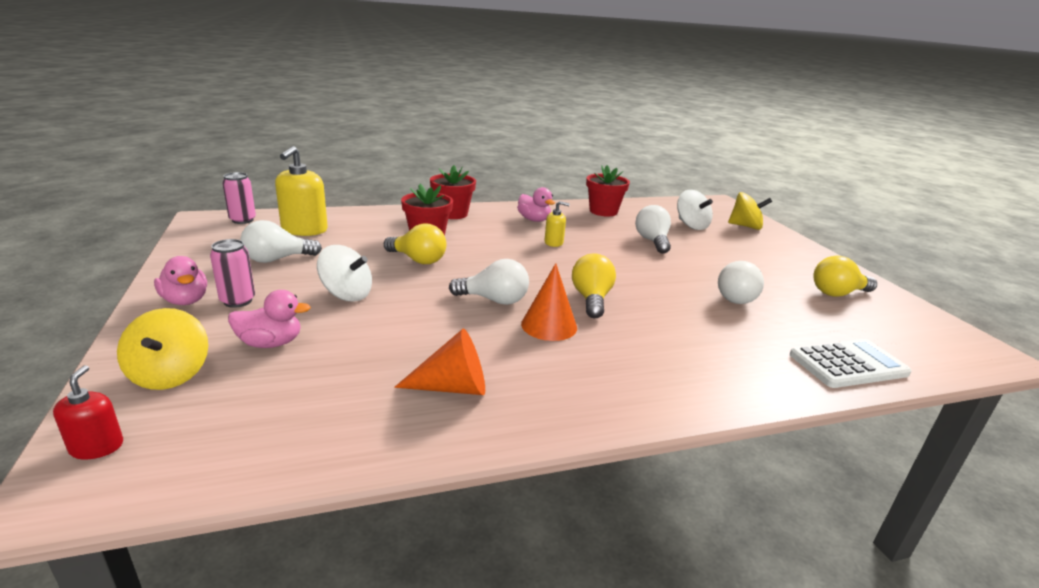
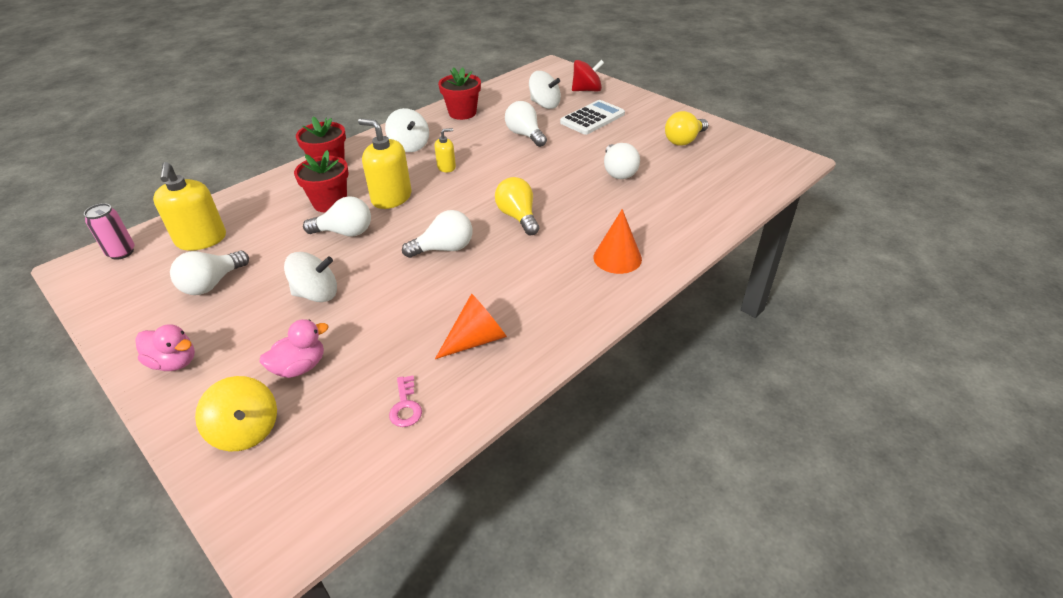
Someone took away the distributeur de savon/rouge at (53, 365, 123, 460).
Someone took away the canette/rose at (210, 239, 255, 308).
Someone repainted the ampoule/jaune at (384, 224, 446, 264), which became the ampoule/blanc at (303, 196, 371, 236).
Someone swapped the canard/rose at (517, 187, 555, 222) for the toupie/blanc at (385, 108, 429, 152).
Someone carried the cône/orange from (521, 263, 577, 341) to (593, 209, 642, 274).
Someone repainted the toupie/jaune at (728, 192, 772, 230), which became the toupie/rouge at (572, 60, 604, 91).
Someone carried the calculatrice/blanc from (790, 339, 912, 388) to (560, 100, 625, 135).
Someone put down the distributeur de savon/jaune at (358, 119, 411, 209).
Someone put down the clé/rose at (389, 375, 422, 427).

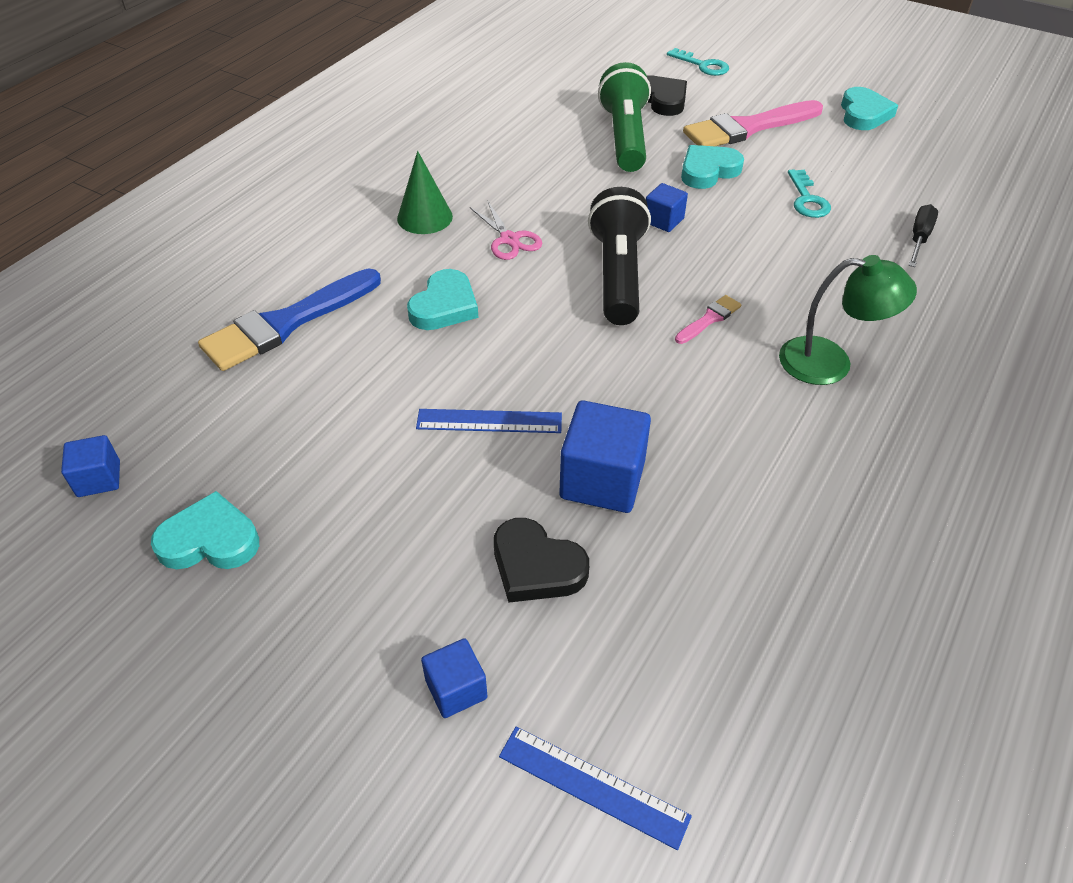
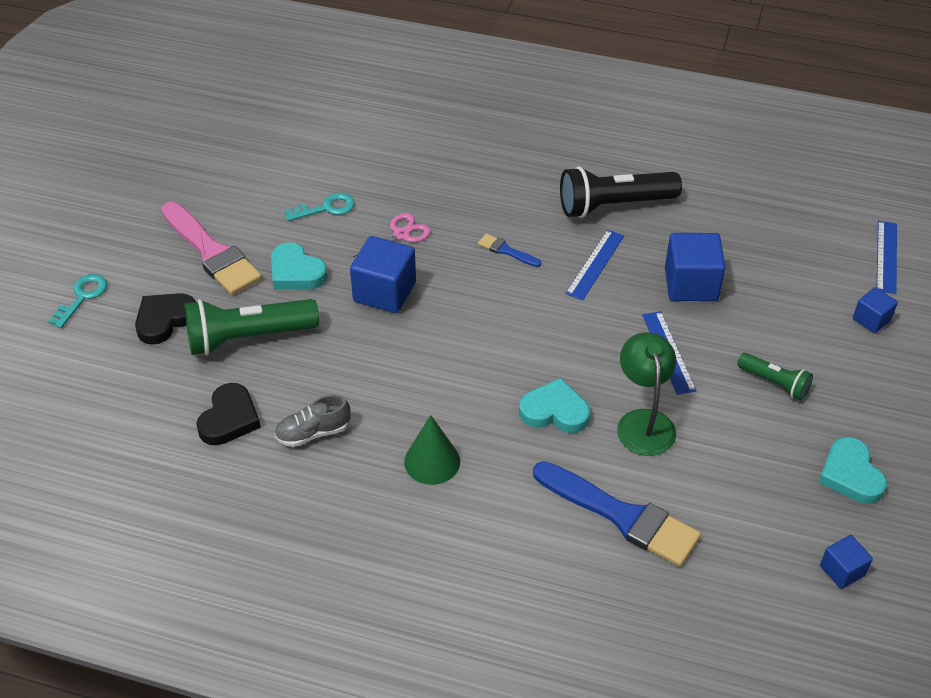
Someone carried the ciseaux/rose from (470, 200, 542, 260) to (353, 213, 431, 257).
Someone carried the cœur/noir from (494, 518, 589, 603) to (196, 383, 261, 445).
Someone carried the lampe de poche/noir from (588, 187, 651, 325) to (560, 166, 682, 218).
Someone scaled the cube/bleu at (646, 183, 688, 232) by 1.79.
Someone repainted the pinceau/rose at (675, 295, 741, 344), which became the pinceau/bleu at (478, 234, 541, 267).
Someone carried the lampe/vert from (779, 255, 917, 385) to (617, 332, 676, 456).
Someone took away the cœur/turquoise at (841, 87, 898, 130).
Someone took away the tournevis/noir at (908, 204, 938, 267).
Someone put down the chaussure/gris at (274, 394, 351, 447).
Someone put down the règle/bleu at (565, 230, 624, 300).
Someone put down the lampe de poche/vert at (737, 353, 813, 400).

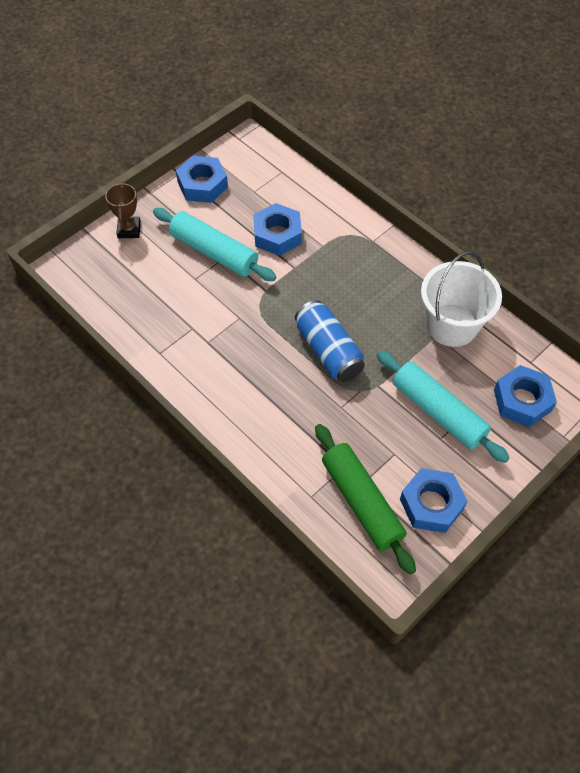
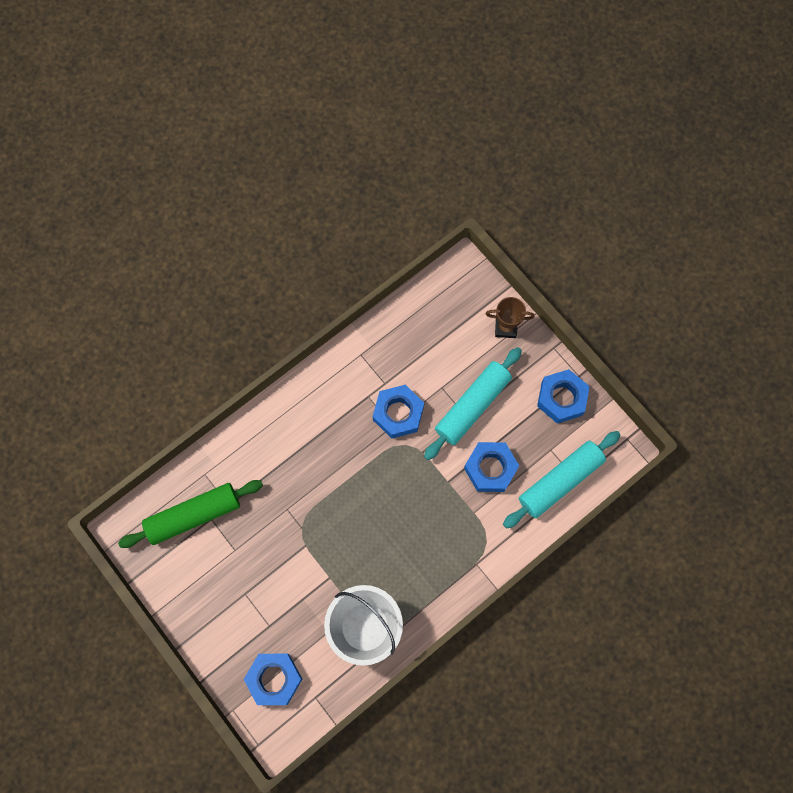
Someone took away the canette/bleu at (295, 300, 365, 382).
Someone carried the rouleau à pâtisserie/turquoise from (377, 350, 510, 463) to (503, 431, 621, 529).
Someone carried the écrou/bleu from (400, 468, 468, 533) to (373, 385, 424, 439).

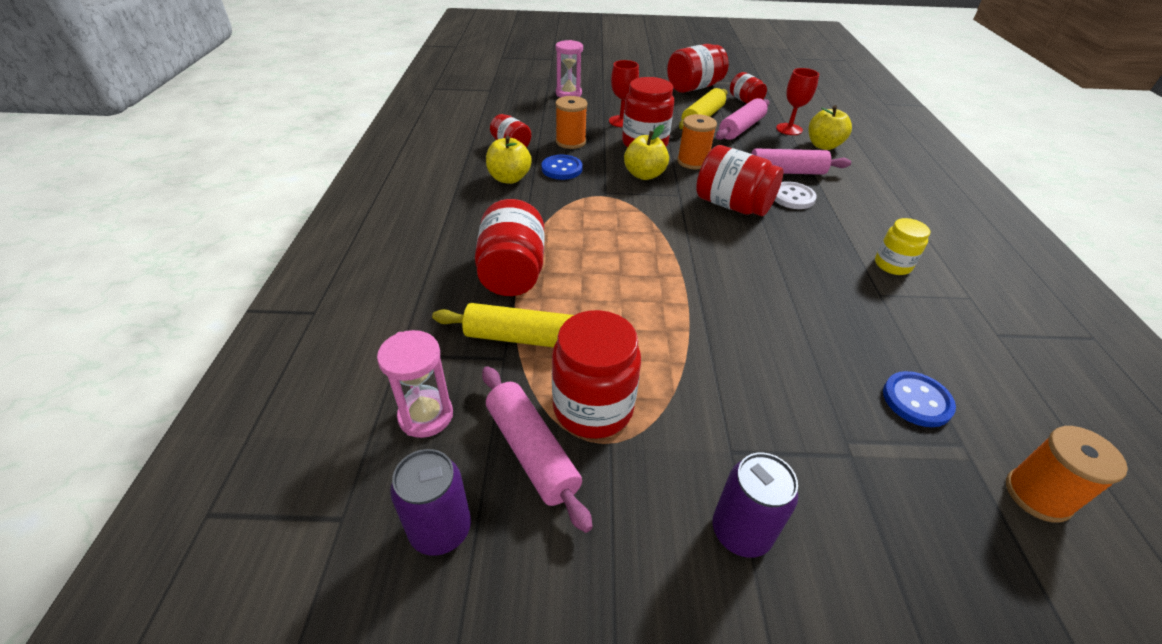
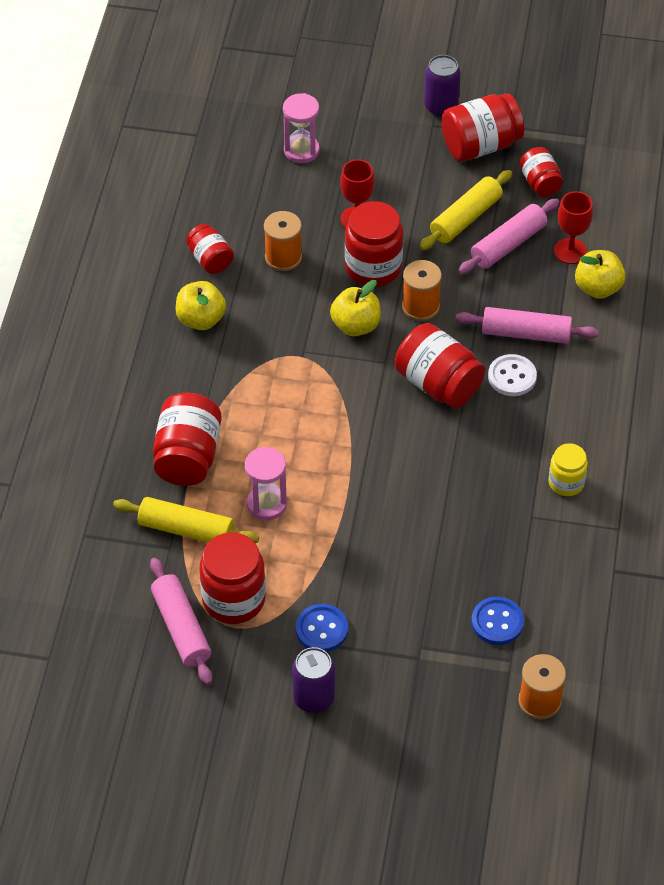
Someone carried the sablier/rose from (377, 330, 453, 438) to (245, 447, 287, 520).
Someone carried the canette/violet from (390, 449, 471, 556) to (424, 55, 461, 117).
Someone carried the bouton/bleu from (542, 155, 583, 180) to (296, 604, 348, 652).

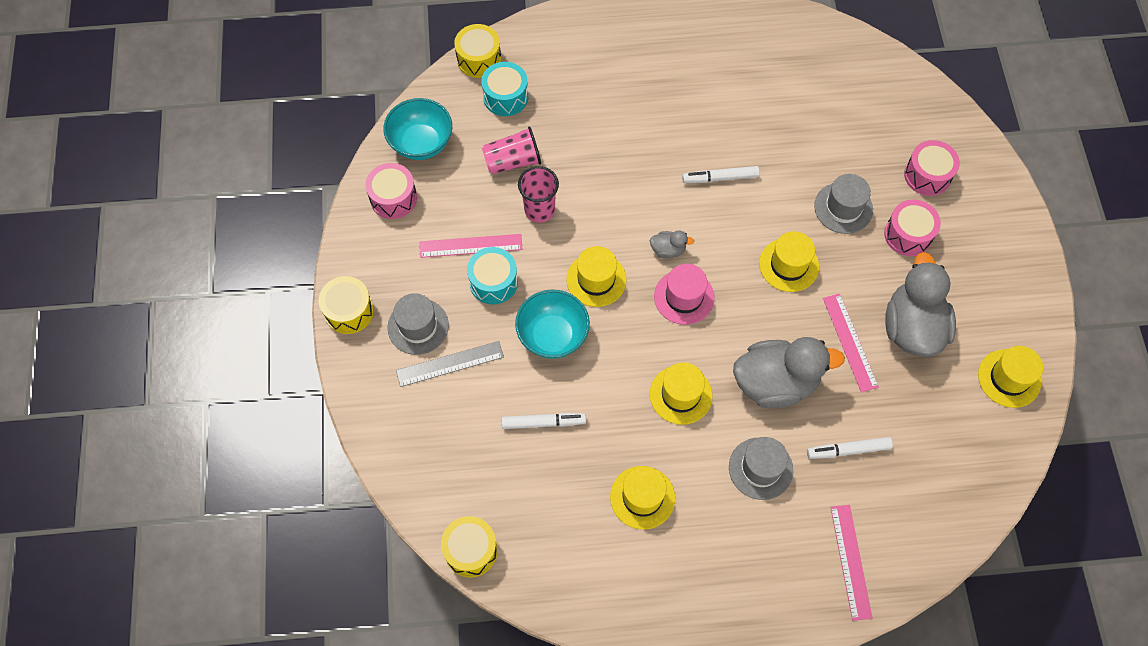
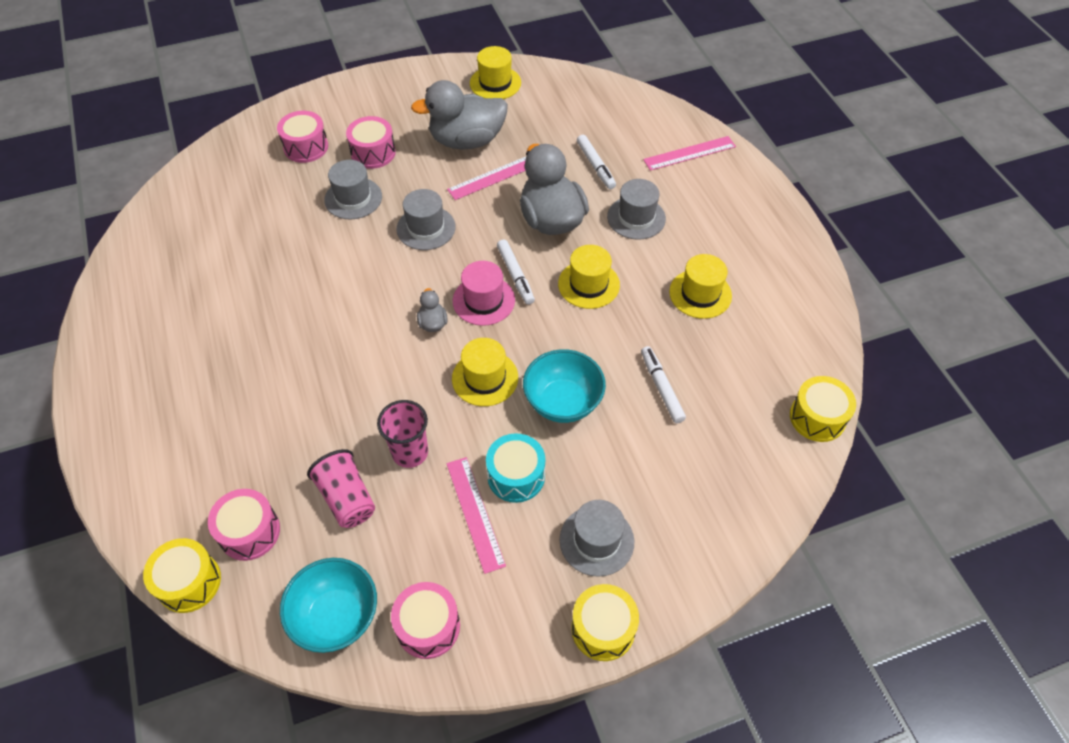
Someone took away the règle/gris at (396, 341, 504, 387).
Someone repainted the tambour/turquoise at (481, 62, 528, 116), which became the tambour/rose at (208, 489, 280, 561).
Someone carried the feutre/blanc from (682, 166, 760, 183) to (497, 240, 535, 305).
Someone repainted the chapeau/jaune at (759, 231, 819, 292), which became the chapeau/gris at (396, 189, 456, 250).

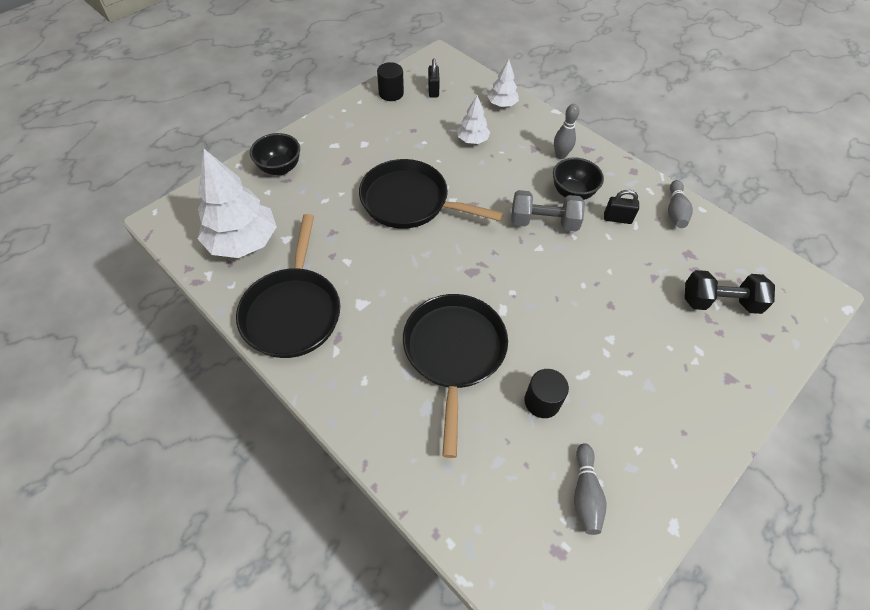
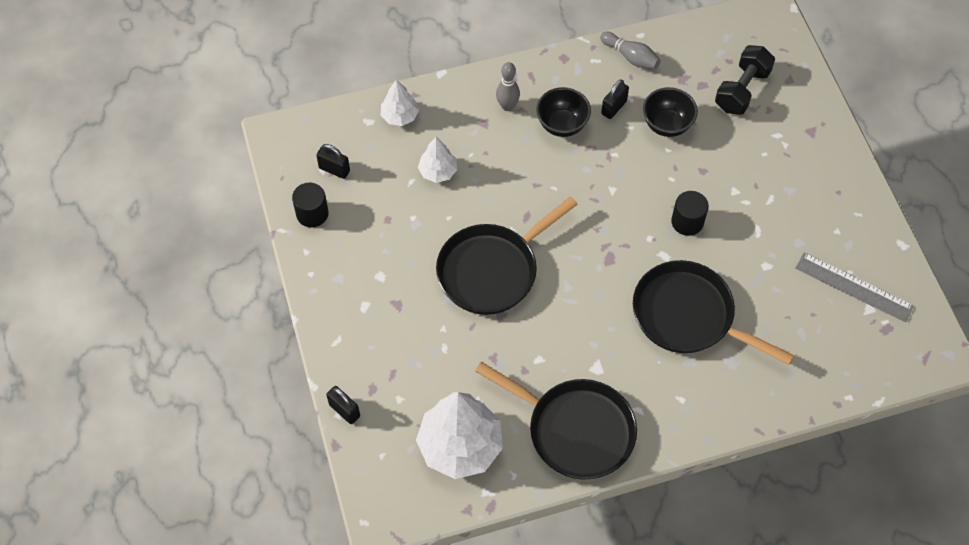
Someone carried the bol/noir from (250, 133, 300, 175) to (643, 87, 698, 137).
Someone took away the haltère/gris at (511, 190, 585, 231).
Someone carried the cylindre/noir from (524, 369, 569, 418) to (671, 191, 709, 236).
Someone swapped the quille/gris at (574, 443, 607, 535) for the règle/gris at (795, 252, 914, 322).
Someone put down the cadenas/noir at (326, 386, 360, 424).

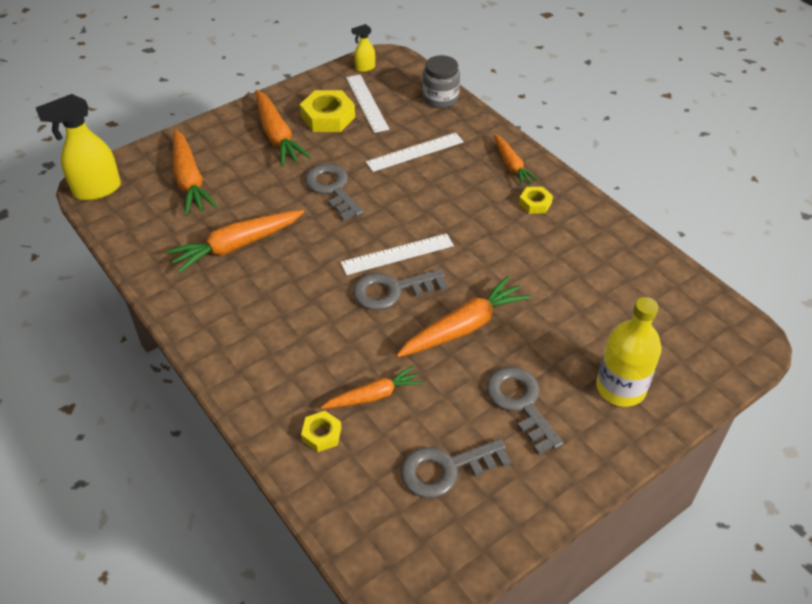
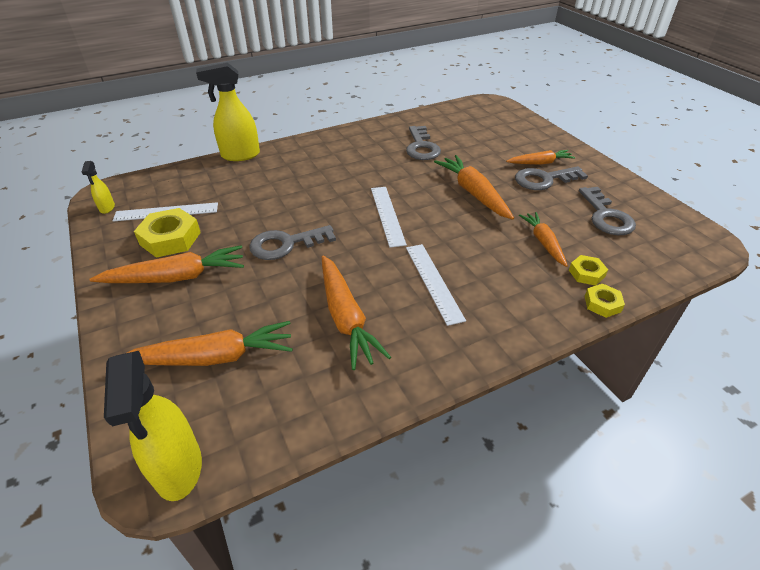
Someone carried the clé/gris from (353, 269, 447, 310) to (406, 126, 441, 160).
Someone carried the règle/blanc from (366, 133, 464, 172) to (406, 244, 466, 326).
Someone took away the bocal/gris at (423, 55, 460, 108).
Someone carried the carotte/orange from (493, 134, 539, 187) to (506, 150, 575, 165).
Someone carried the écrou/jaune from (519, 187, 553, 214) to (585, 284, 625, 318).
Someone took away the bouteille/jaune at (596, 297, 661, 407).
Someone put down the vaporisateur/jaune at (196, 63, 260, 161).

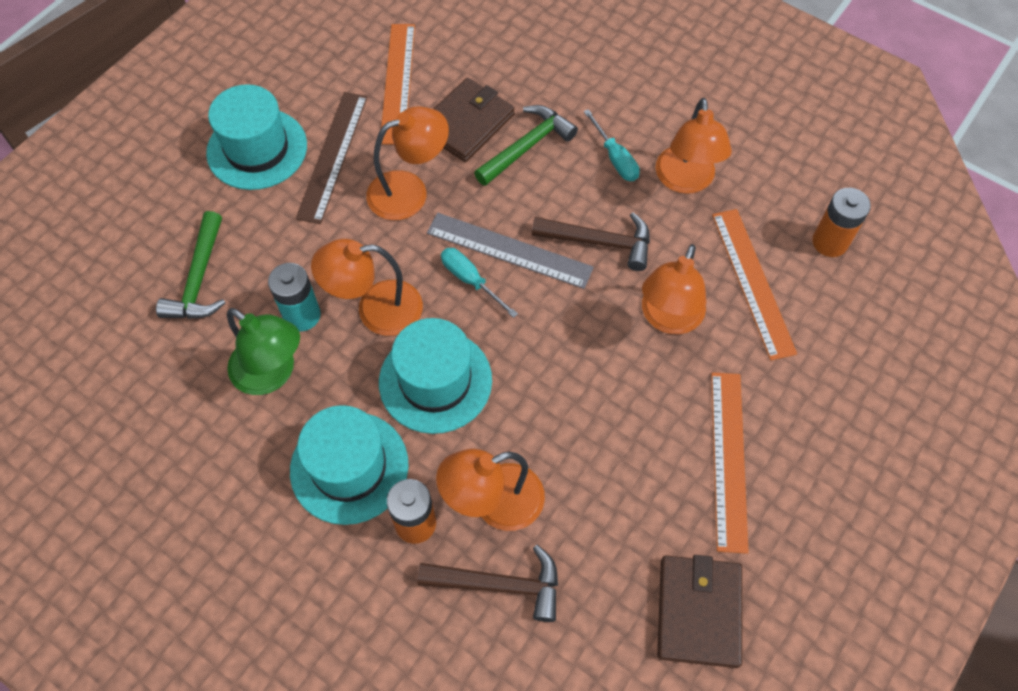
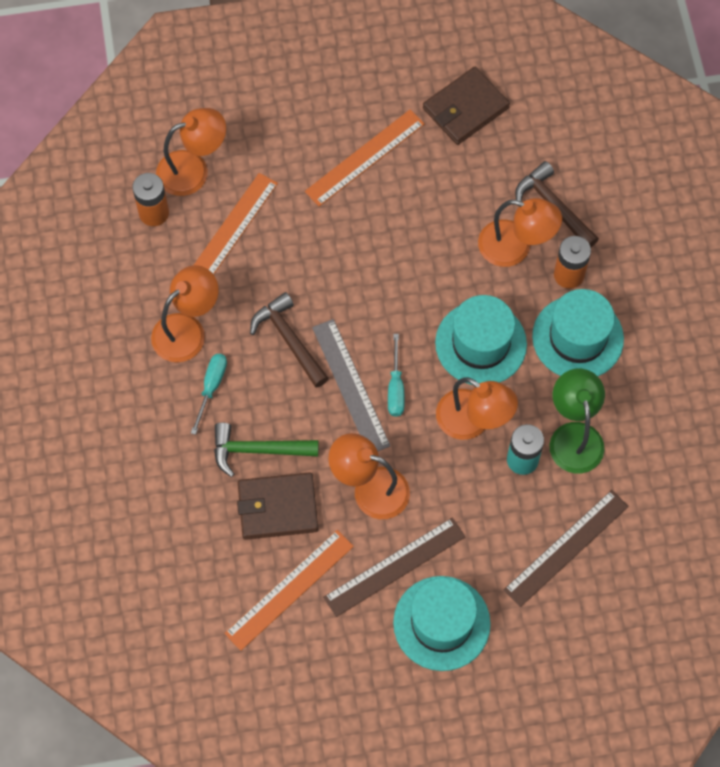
Someone swapped the marteau/vert at (156, 211, 225, 319) for the règle/marron at (504, 490, 629, 607).
Someone carried the lampe/orange from (642, 244, 706, 334) to (156, 108, 226, 196).

